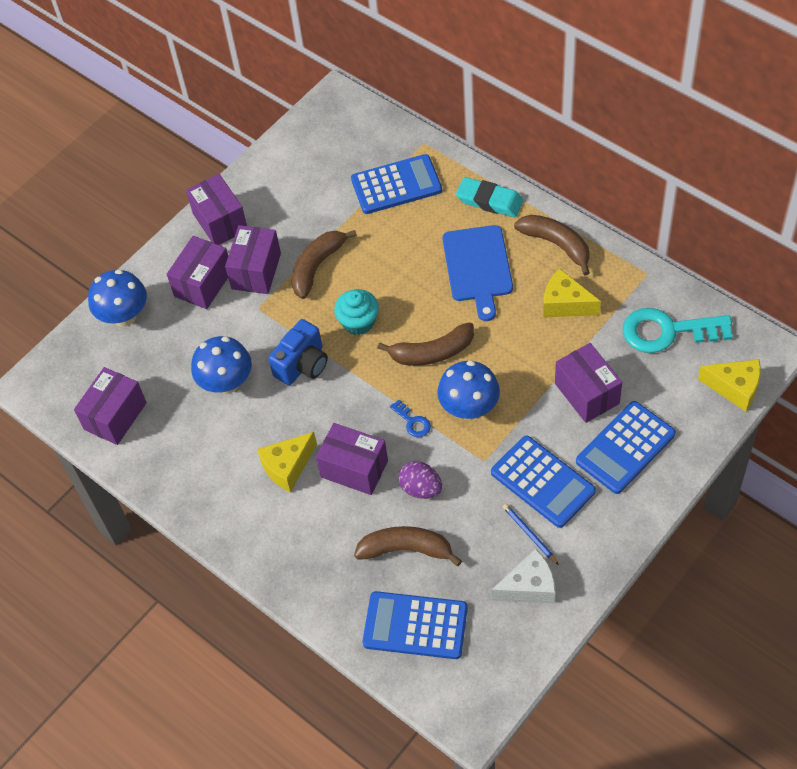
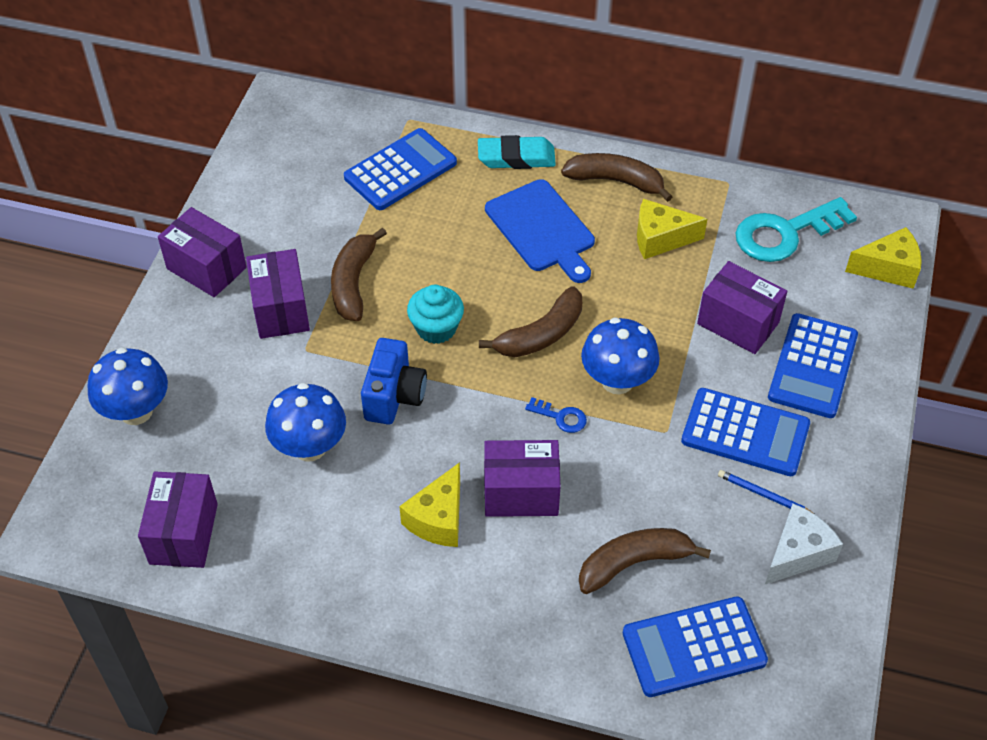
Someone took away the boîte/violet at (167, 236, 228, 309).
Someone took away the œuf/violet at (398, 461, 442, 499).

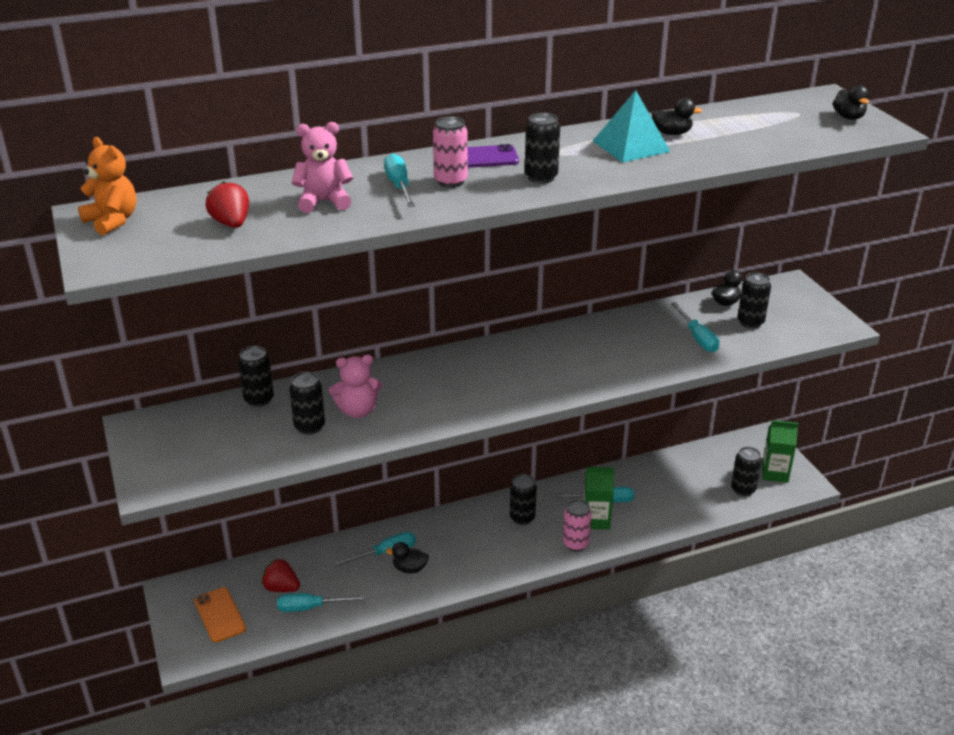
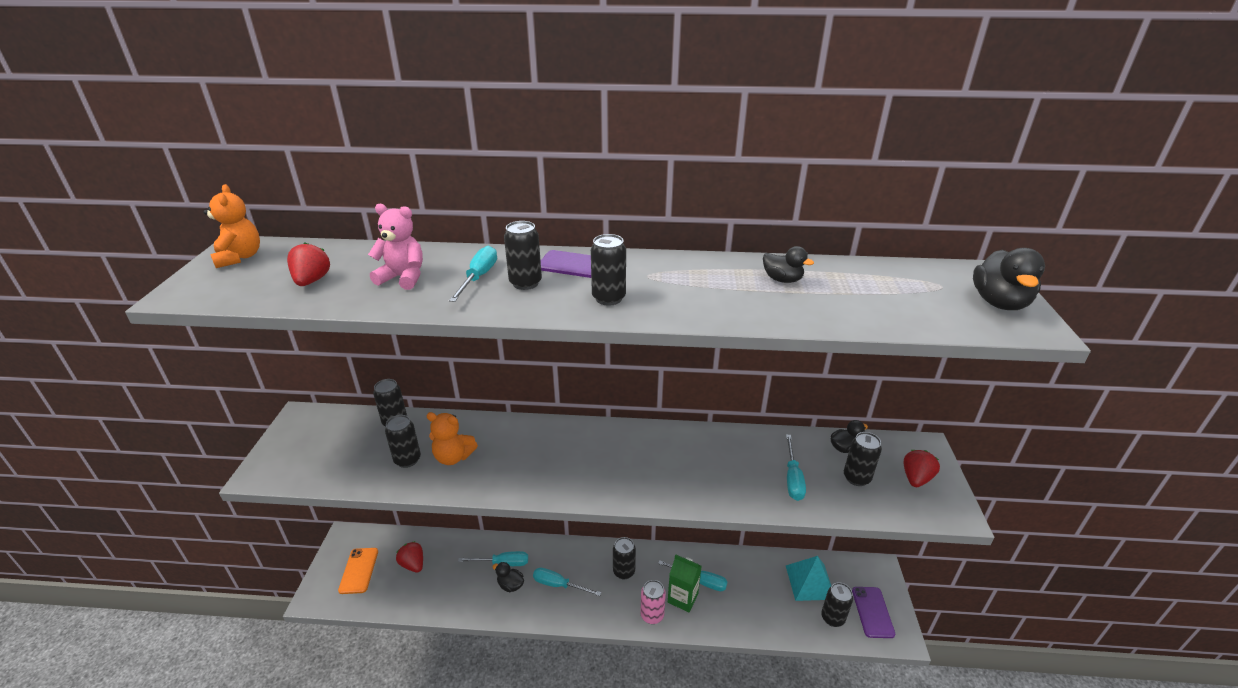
Someone carried the tournevis/turquoise from (277, 593, 367, 612) to (533, 568, 601, 596).
Someone repainted the ours en peluche/rose at (329, 355, 382, 418), which became the ours en peluche/orange at (426, 412, 478, 465).
Someone repainted the canette/rose at (433, 116, 468, 188), which became the canette/noir at (504, 221, 542, 290).
Someone carried the pyramide/turquoise from (592, 90, 671, 162) to (786, 556, 831, 601).
Someone swapped the brique de lait/vert at (762, 420, 799, 483) for the téléphone/violet at (852, 587, 896, 638).
Someone scaled the canard/noir at (833, 85, 869, 120) by 1.63.
Someone put down the fraise/rouge at (904, 450, 940, 487).

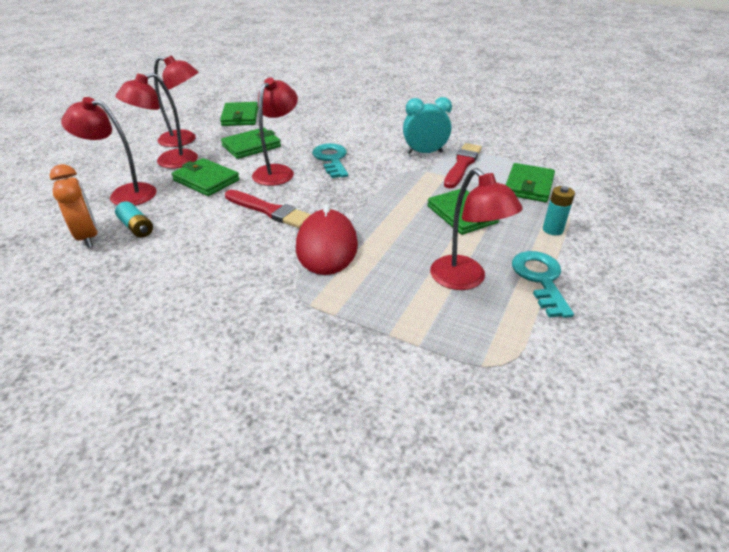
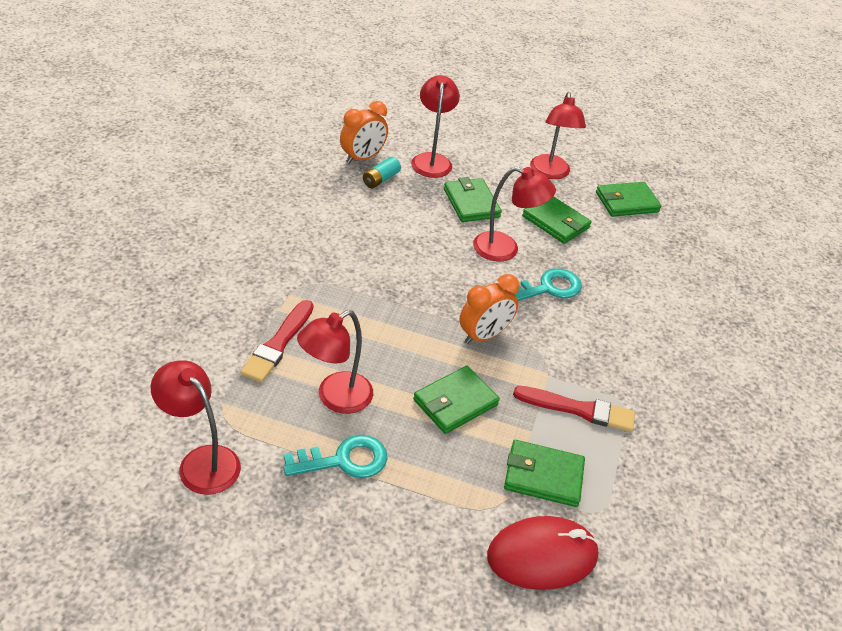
Someone carried the lampe/rouge from (115, 73, 198, 168) to (151, 360, 241, 495).
Someone rotated the portefeuille/vert at (171, 158, 239, 196) by 45 degrees counterclockwise.
Someone carried the pinceau/rouge from (225, 190, 311, 229) to (240, 300, 313, 383).
Someone carried the souris/rouge from (296, 204, 358, 275) to (487, 516, 599, 590).
Someone took away the réveil/turquoise at (403, 97, 452, 154).
Someone took away the pile/turquoise at (543, 186, 575, 235).
Someone put down the réveil/orange at (460, 274, 520, 344).

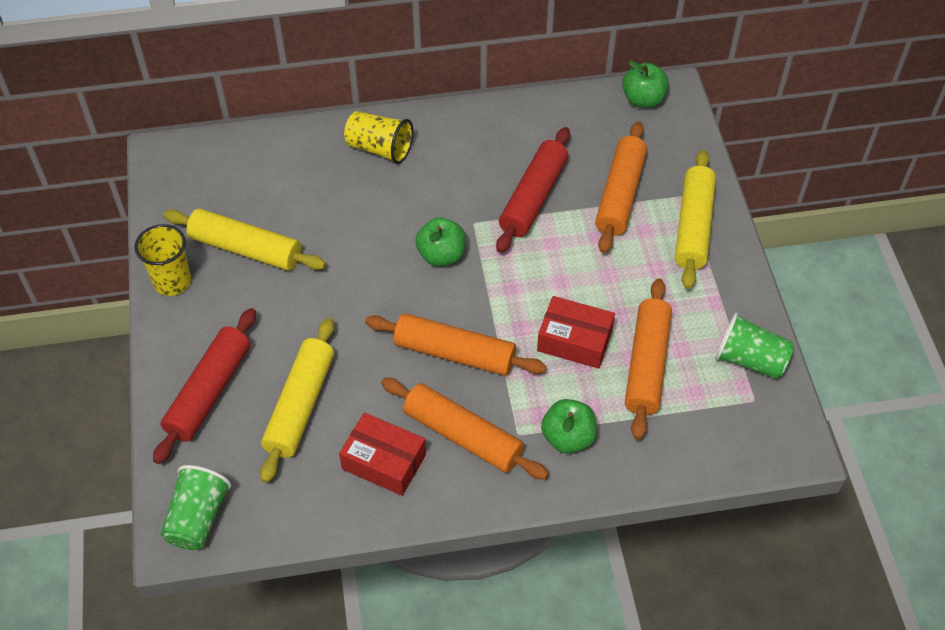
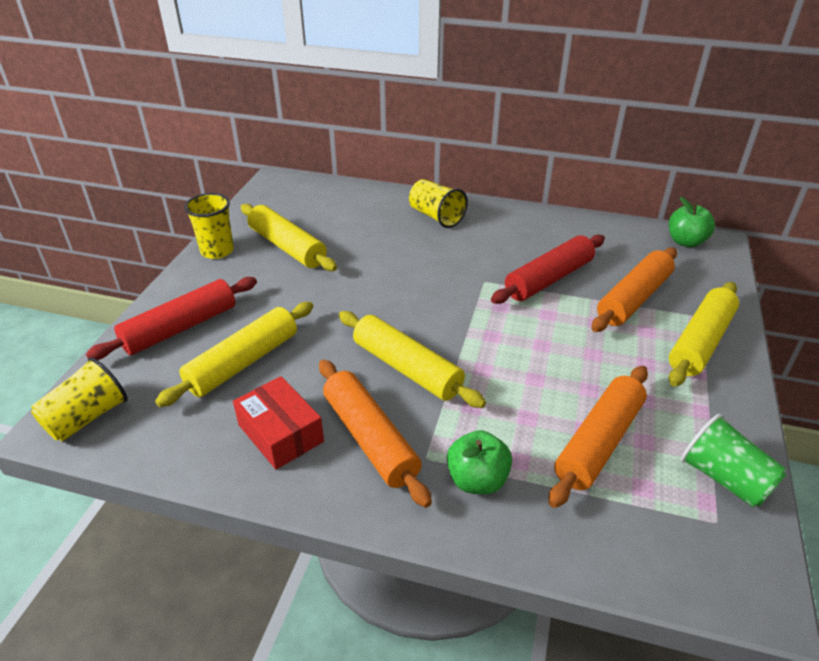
Someone repainted the gobelet/vert at (161, 465, 231, 550), which became the gobelet/jaune at (31, 357, 128, 441).
Someone repainted the rouleau à pâtisserie/orange at (365, 313, 546, 376), which became the rouleau à pâtisserie/jaune at (339, 311, 486, 408).
Someone took away the pomme/vert at (415, 218, 466, 266).
Someone took away the boîte/rouge at (537, 296, 615, 369).

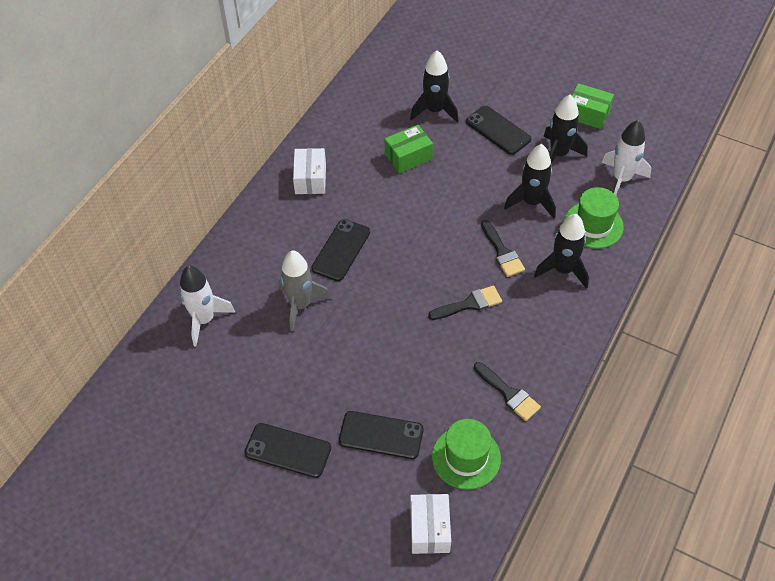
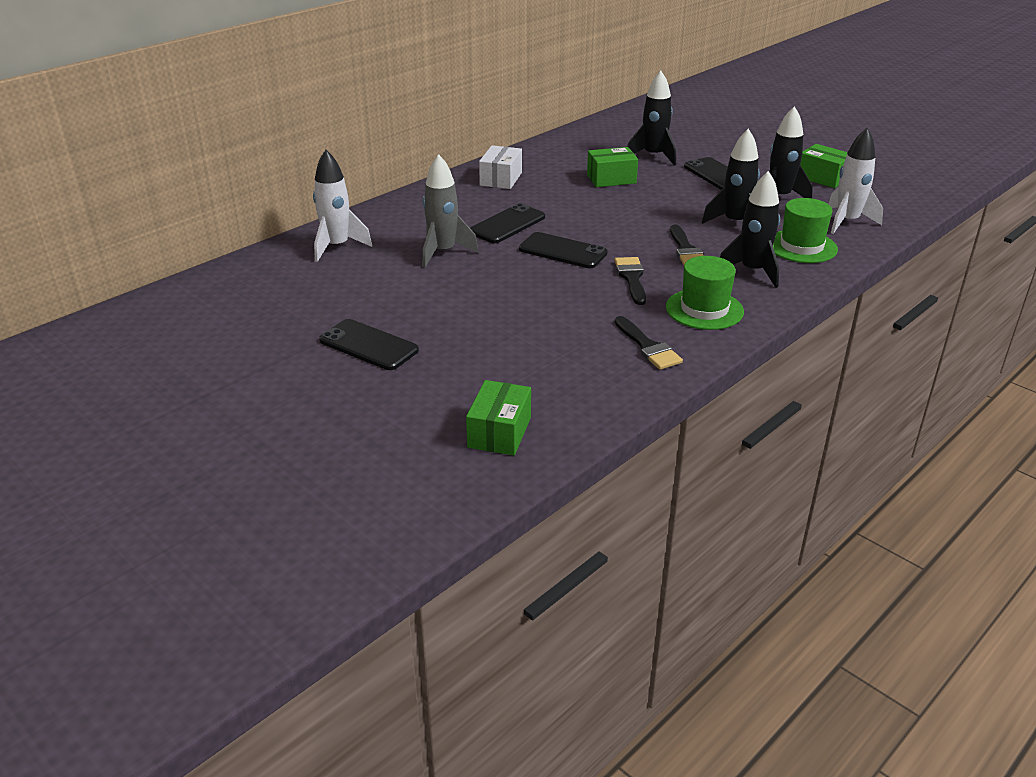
Someone carried the téléphone/noir from (339, 411, 424, 459) to (519, 232, 608, 268).
Someone repainted the boîte/blanc at (410, 494, 451, 554), which became the boîte/vert at (466, 380, 531, 455).
Someone rotated the pinceau/noir at (428, 285, 502, 320) by 90 degrees counterclockwise.
Someone carried the chapeau/vert from (432, 419, 501, 490) to (666, 256, 744, 330).

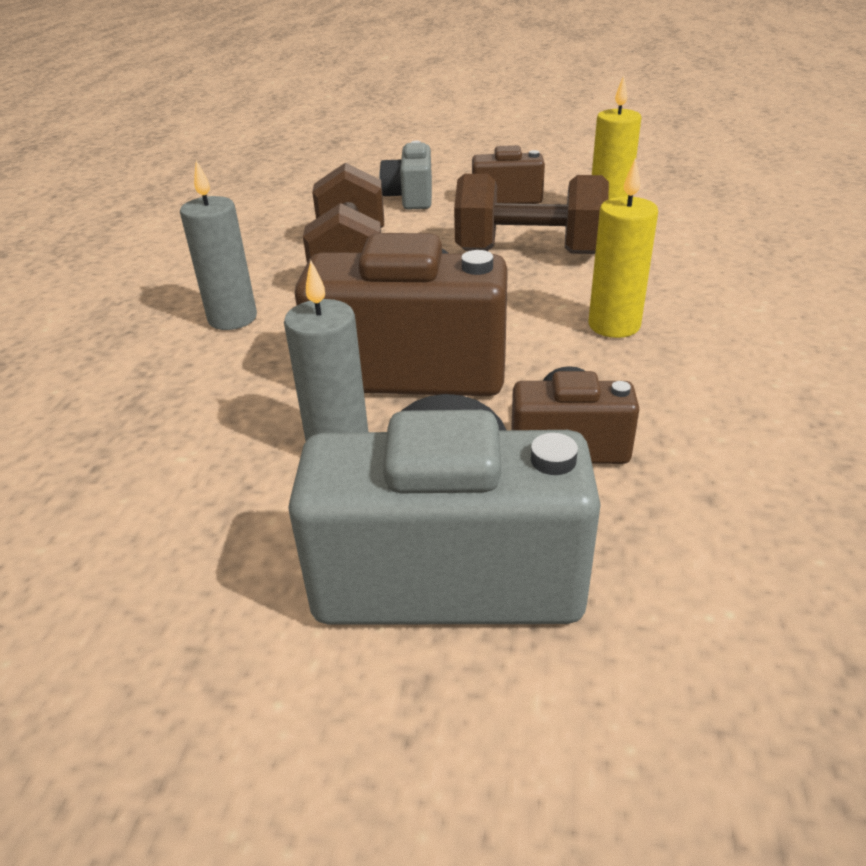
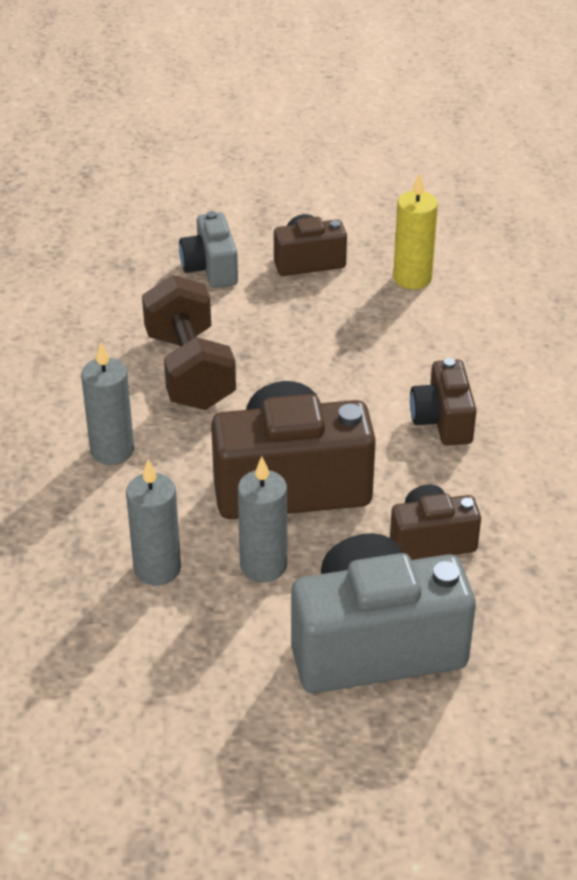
Someone took away the haltère/marron at (454, 174, 609, 254).
Someone swapped the bougie/jaune at (588, 158, 658, 338) for the appareil photo/marron at (410, 358, 477, 446).
Someone put down the bougie/gris at (126, 459, 181, 585).

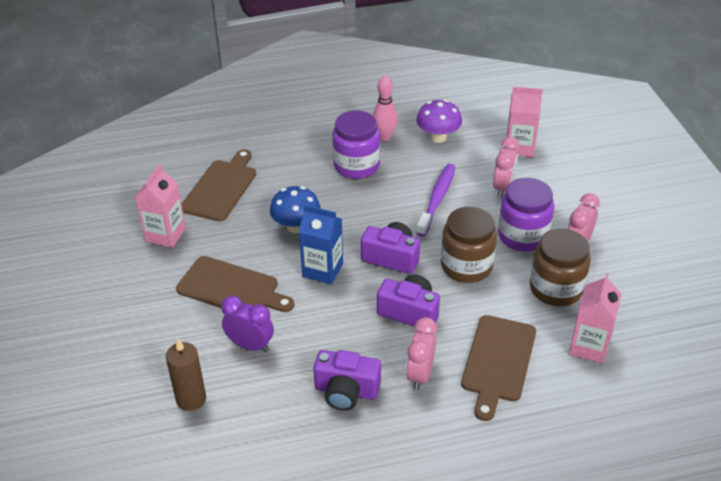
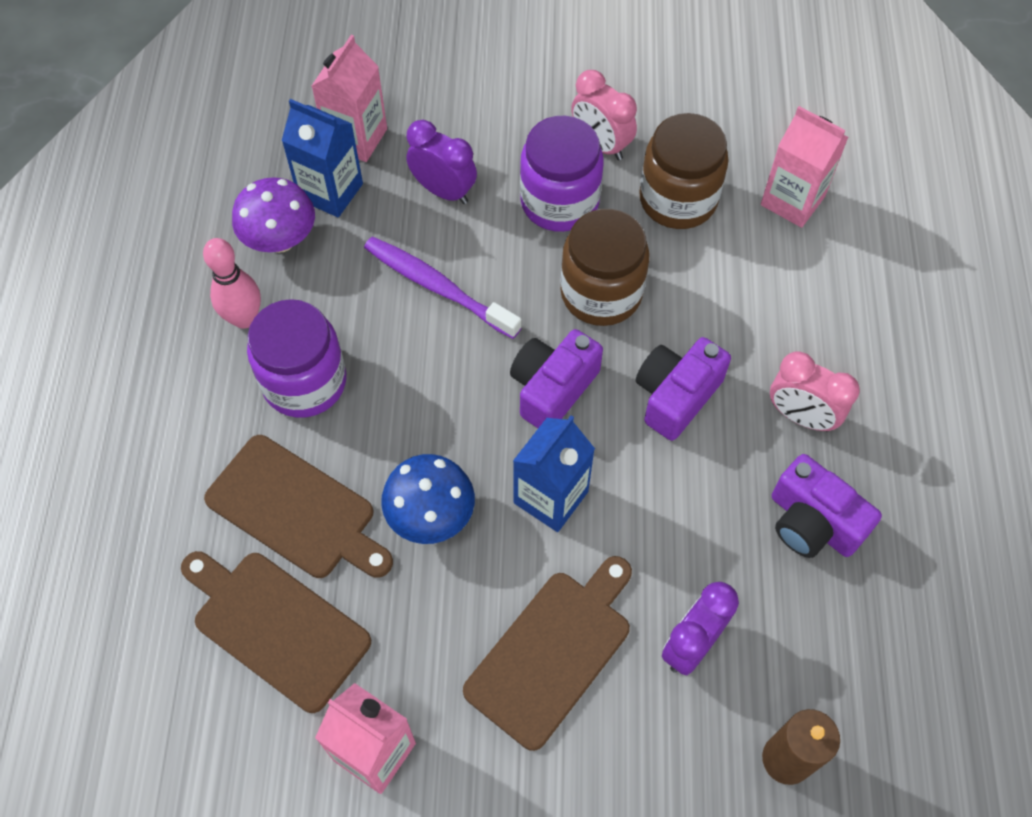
Someone rotated the appareil photo/violet at (313, 350, 381, 411) by 105 degrees clockwise.
Someone carried the planche à découper/marron from (461, 315, 536, 421) to (204, 435, 393, 578).
Someone repainted the réveil/rose at (493, 137, 519, 198), which became the réveil/violet at (406, 120, 477, 204).
Someone put down the brique de lait/bleu at (281, 99, 363, 217).

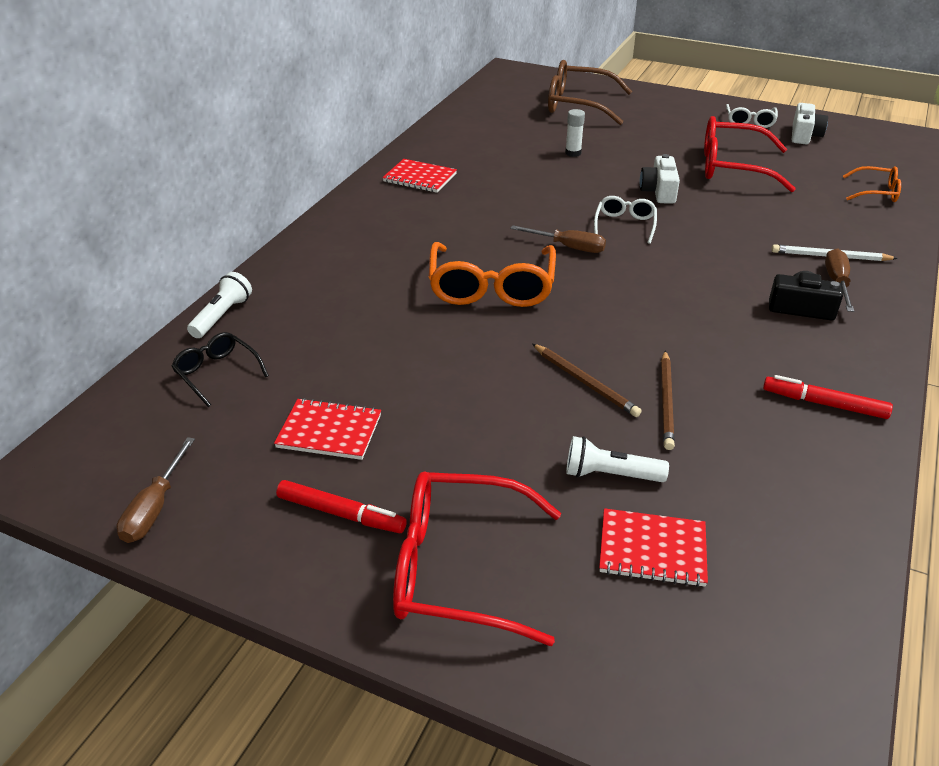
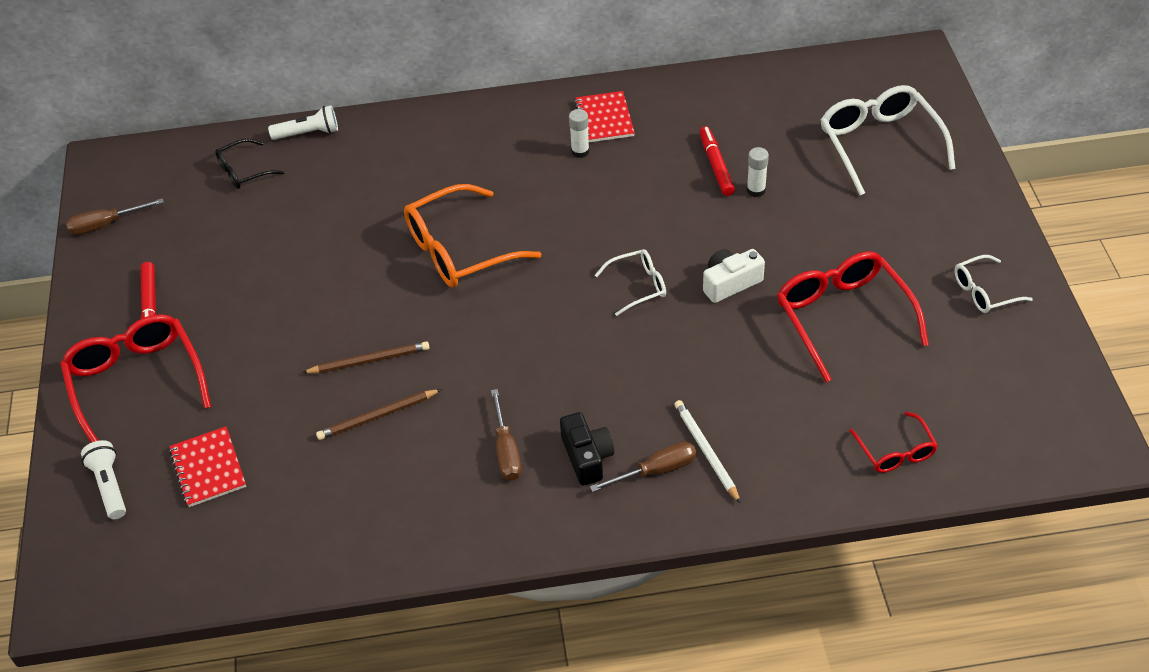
Someone rotated the lunettes/noir at (171, 332, 269, 407) by 135 degrees counterclockwise.
Someone took away the carnet/rouge at (274, 398, 381, 460).
Someone carried the tournevis/marron from (510, 225, 606, 253) to (491, 389, 522, 481).
Someone rotated the crayon/marron at (532, 344, 642, 417) by 120 degrees counterclockwise.
Someone repainted the lunettes/marron at (548, 60, 632, 125), which became the lunettes/blanc at (821, 85, 956, 195).
Someone carried the lampe de poche/blanc from (566, 436, 669, 482) to (81, 440, 126, 519).
Someone carried the feutre/rouge from (763, 375, 893, 419) to (700, 126, 735, 196).
Someone took away the appareil photo/blanc at (792, 103, 828, 144).
Someone repainted the lunettes/orange at (843, 166, 901, 202), which became the lunettes/rouge at (849, 412, 938, 473).
Someone put down the bâton de colle/blanc at (569, 109, 590, 158).

